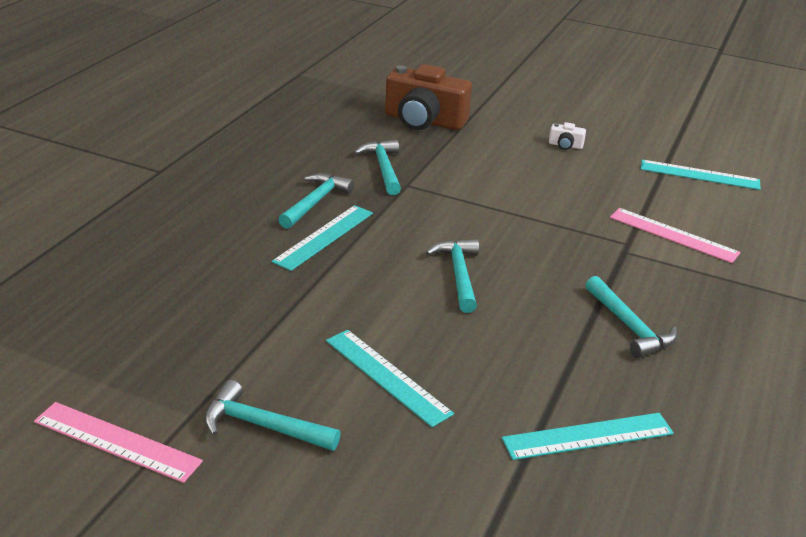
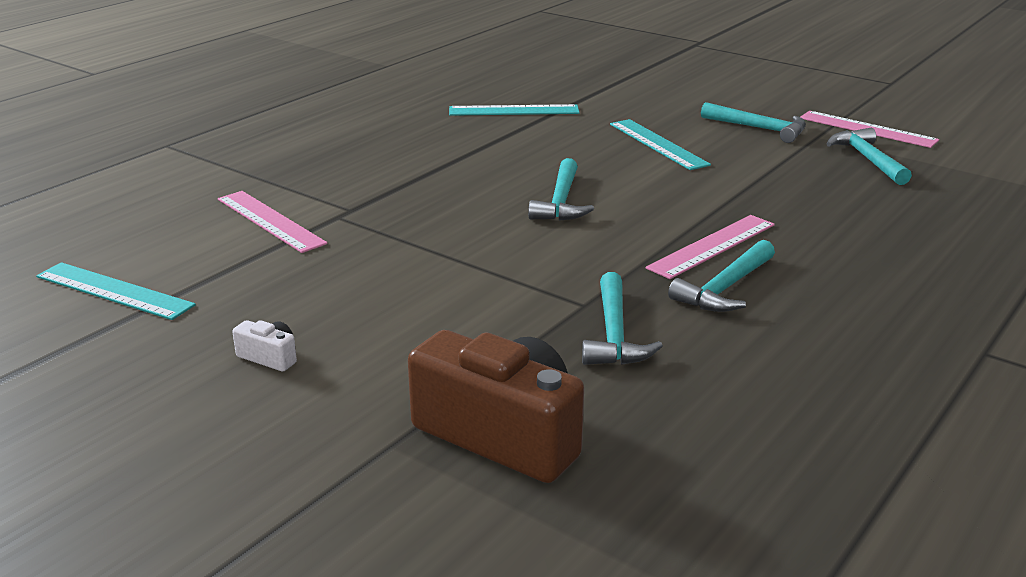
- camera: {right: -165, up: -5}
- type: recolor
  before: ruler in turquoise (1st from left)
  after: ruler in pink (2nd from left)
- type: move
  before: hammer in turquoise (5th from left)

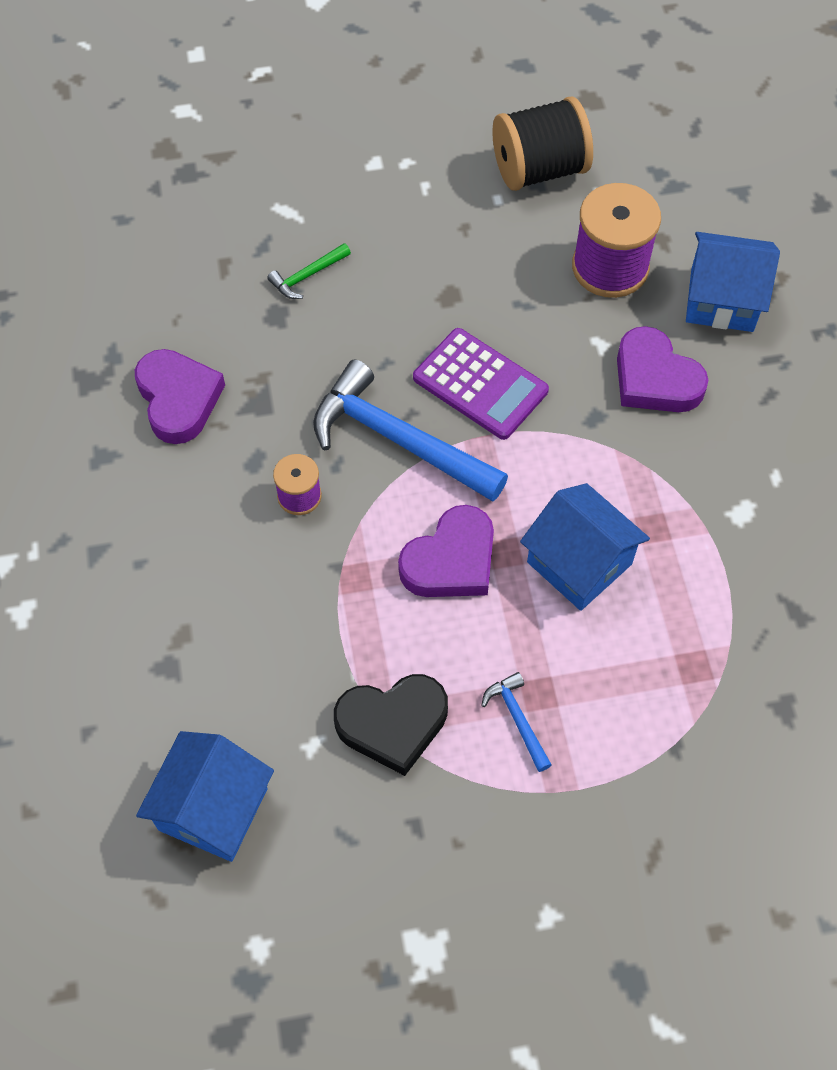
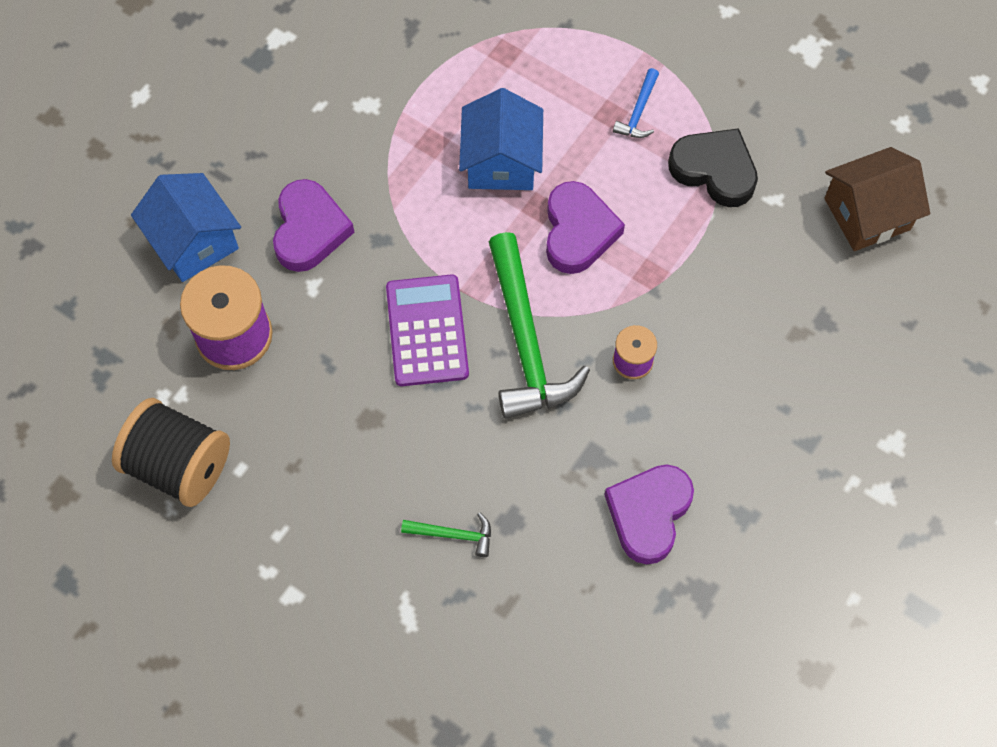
- camera: {right: -135, up: 5}
- type: recolor
  before: house in blue (1st from left)
  after: house in brown
- type: recolor
  before: hammer in blue (1st from left)
  after: hammer in green (2nd from left)
- type: rotate
  before: heart in purple (2nd from left)
  turn: 90

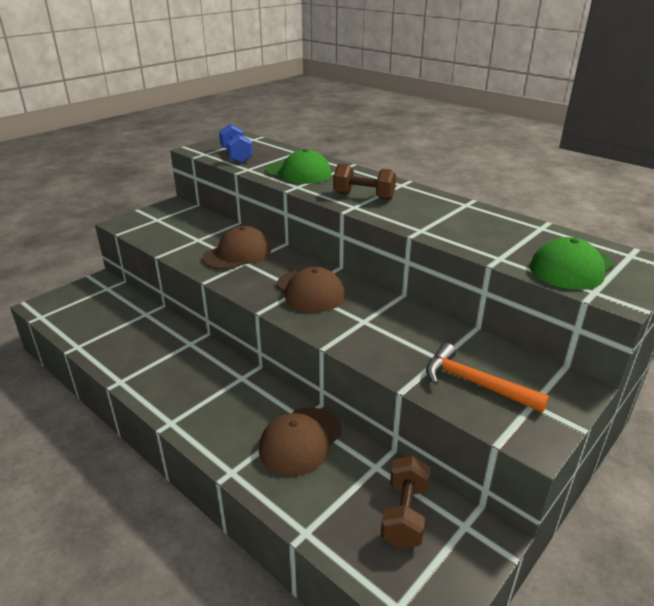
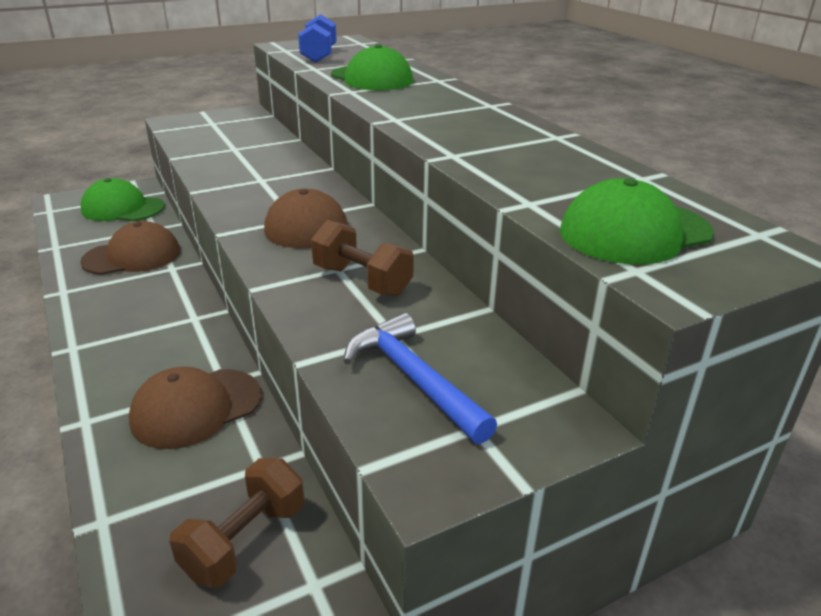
- camera: {right: 20, up: 0}
- type: move
  before: cap in brown (1st from left)
- type: move
  before: dumbbell in brown (1st from left in the first image)
  after: dumbbell in brown (2nd from left)
- type: recolor
  before: hammer in orange
  after: hammer in blue
- type: insert
  after: cap in green (1st from left)

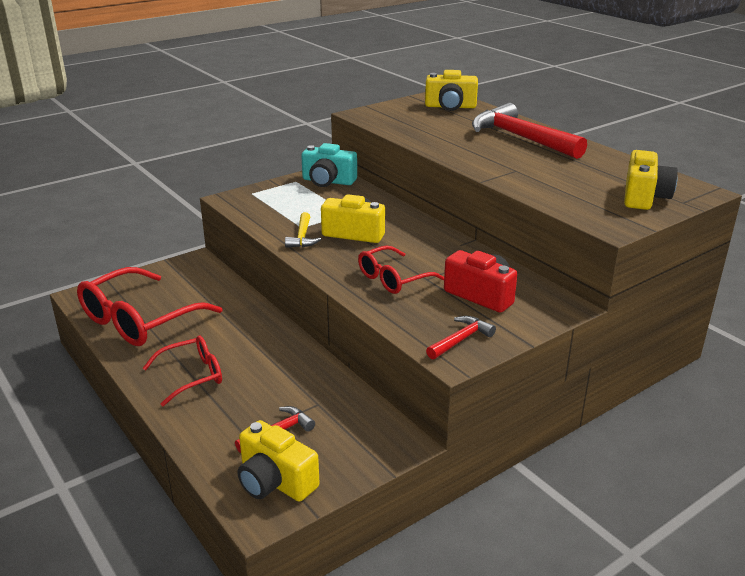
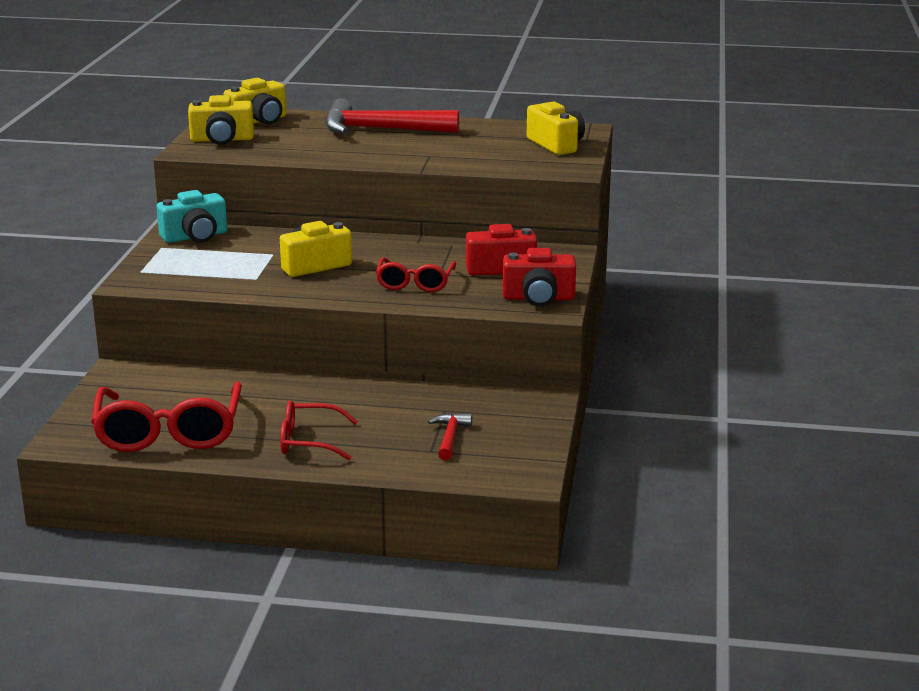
- camera: {right: -45, up: -5}
- type: rotate
  before: glasses in red (2nd from left)
  turn: -105
- type: move
  before: camera in yellow (1st from left)
- type: delete
  before: hammer in yellow
- type: replace
  before: hammer in red (2nd from left)
  after: camera in red (2nd from left)

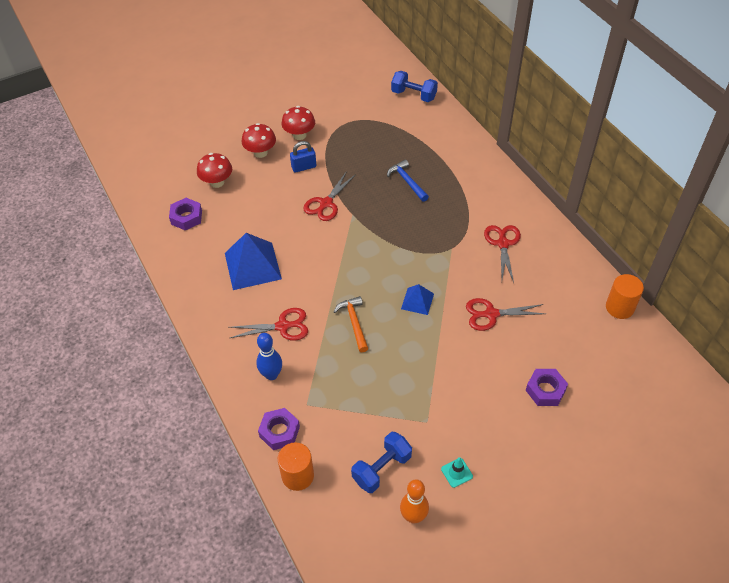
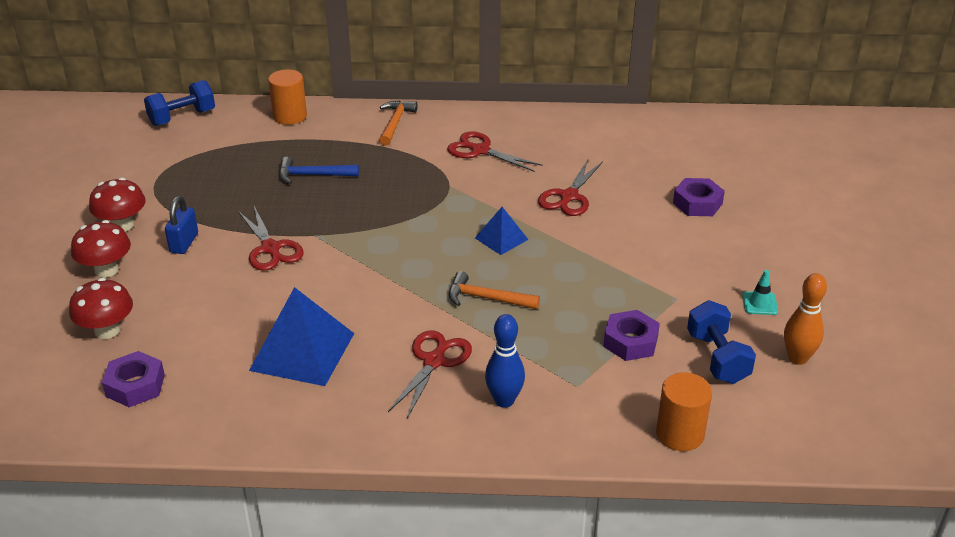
- camera: {right: -60, up: -15}
- type: move
  before: nut in purple (2nd from left)
- type: move
  before: cylinder in orange (2nd from left in the first image)
  after: cylinder in orange (1st from left)
- type: insert
  after: hammer in orange (1st from left)

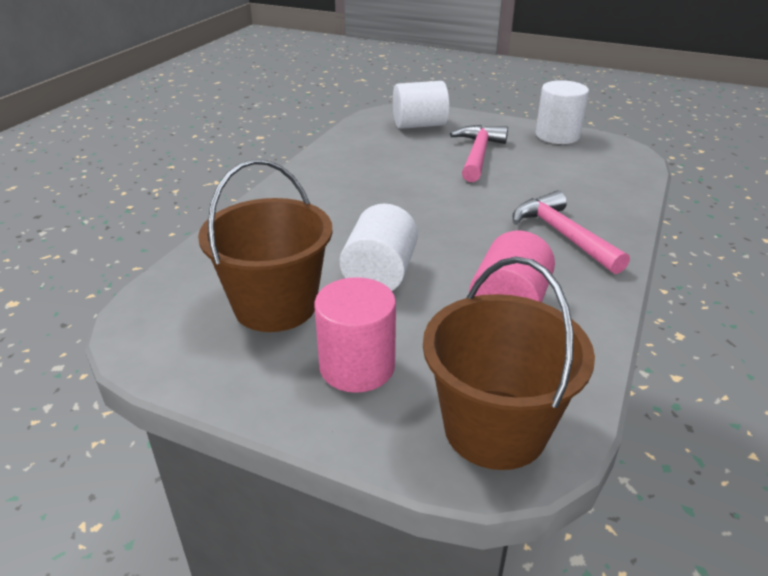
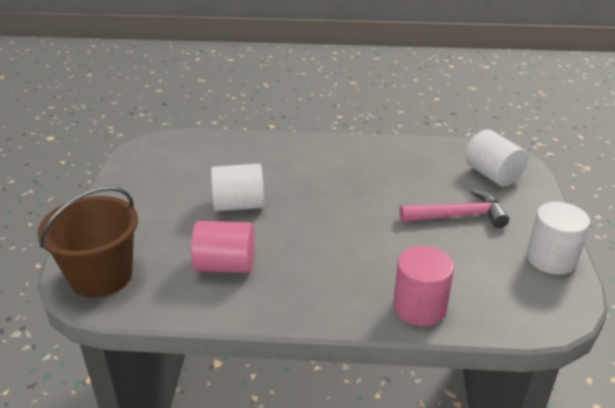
- camera: {right: 70, up: 0}
- type: delete
  before: bucket in brown (1st from left)
- type: move
  before: cylinder in pink (1st from left in the first image)
  after: cylinder in pink (2nd from left)
- type: delete
  before: hammer in pink (2nd from left)

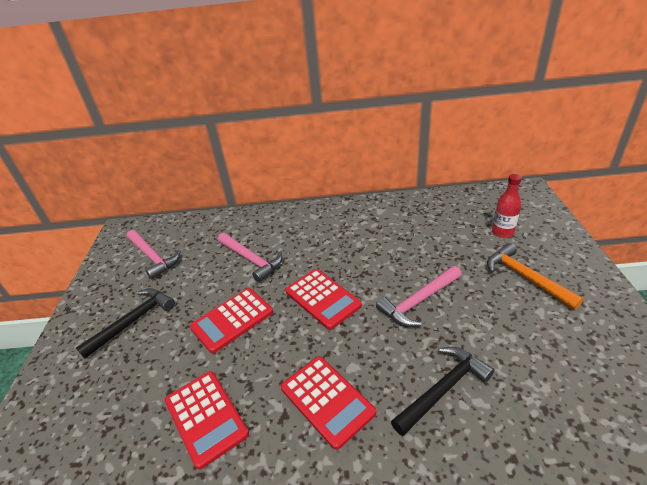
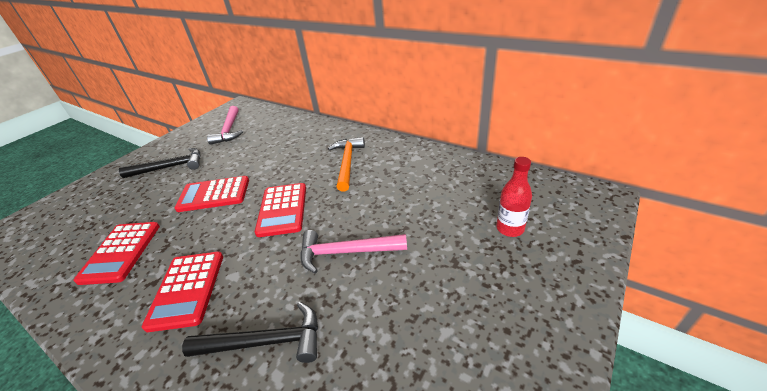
- camera: {right: 35, up: 0}
- type: delete
  before: hammer in pink (2nd from left)
- type: move
  before: hammer in orange

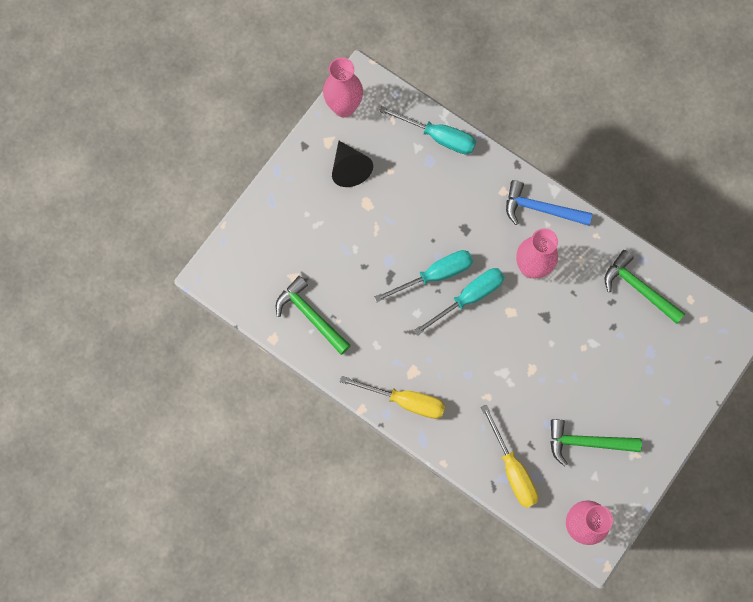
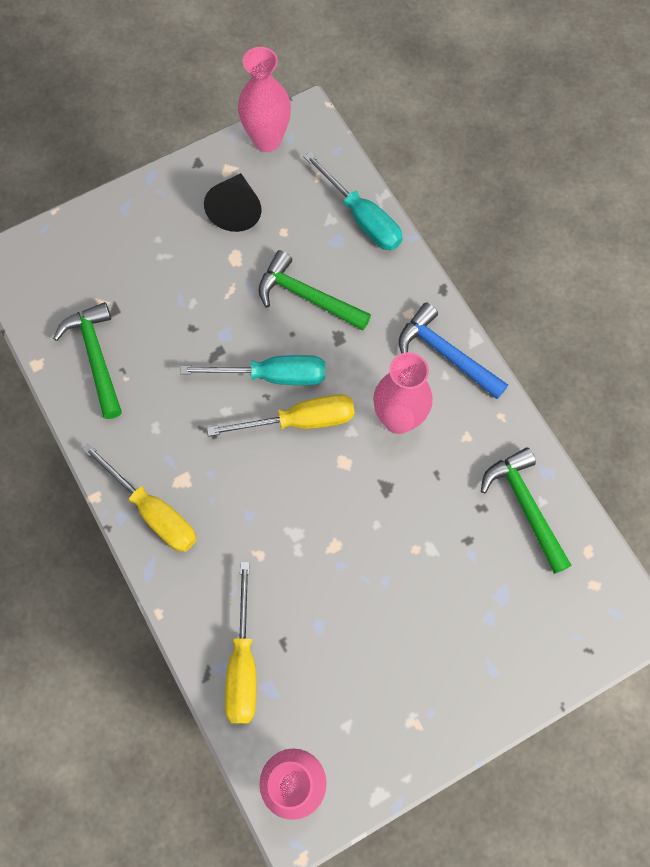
- camera: {right: 25, up: -5}
- type: recolor
  before: screwdriver in turquoise (3rd from left)
  after: screwdriver in yellow (3rd from left)
- type: move
  before: hammer in green (2nd from left)

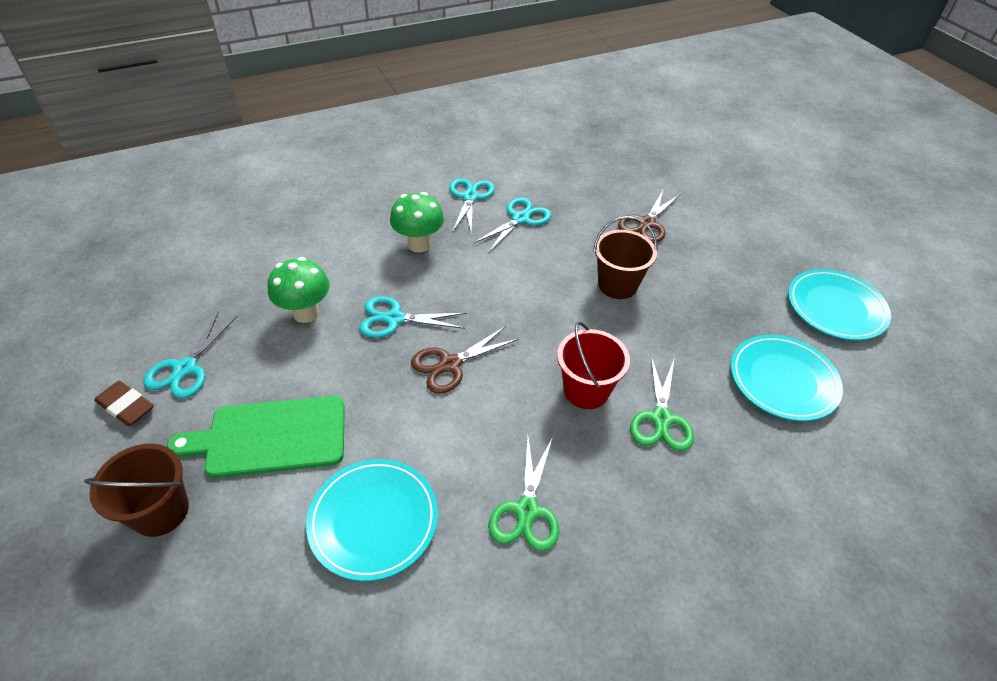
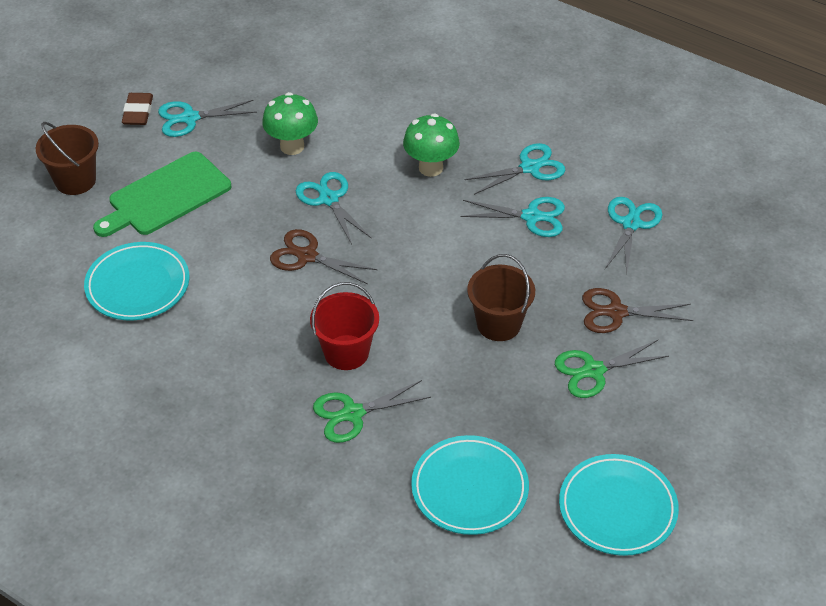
- camera: {right: 60, up: 0}
- type: rotate
  before: cutting board in green
  turn: -90
- type: move
  before: scissors in green (1st from left in the first image)
  after: scissors in green (2nd from left)
- type: insert
  after: scissors in turquoise (5th from left)

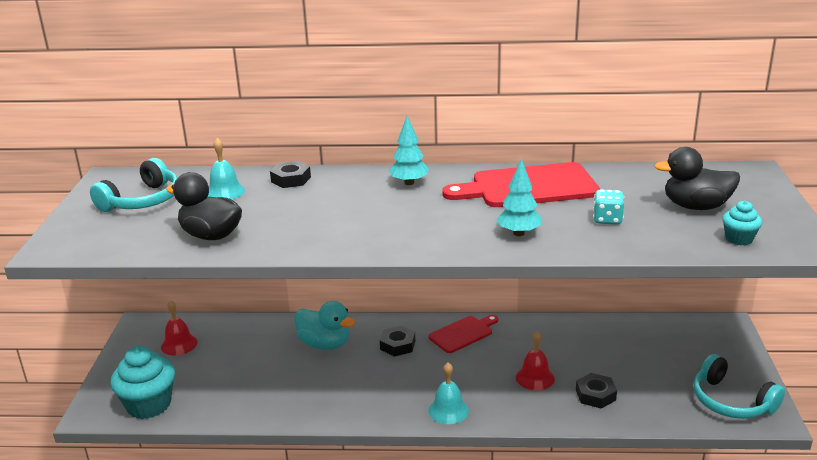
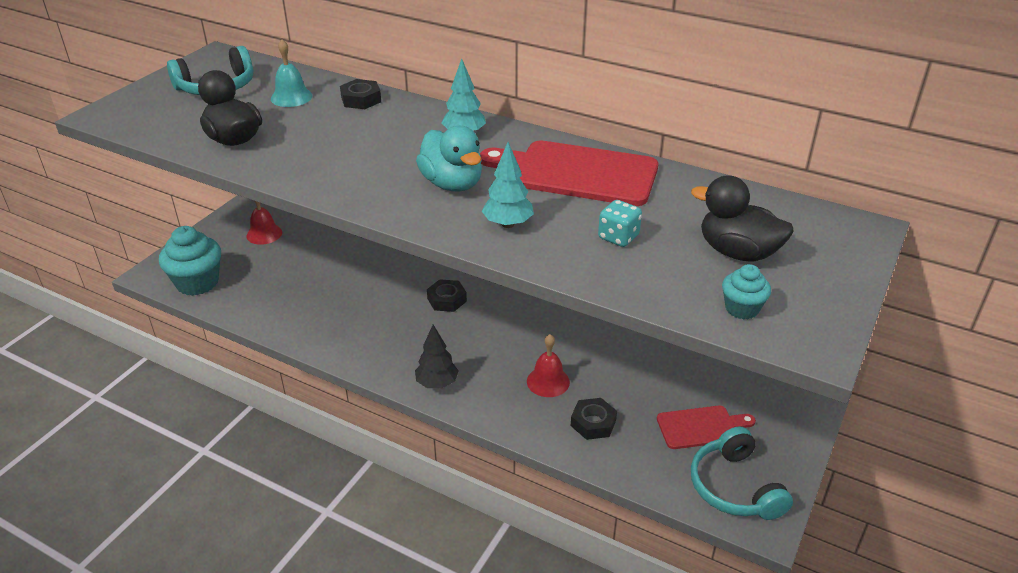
- camera: {right: 25, up: 10}
- type: move
  before: duck in turquoise
- type: move
  before: cutting board in red (1st from left in the first image)
  after: cutting board in red (2nd from left)
- type: replace
  before: bell in turquoise (2nd from left)
  after: tree in black

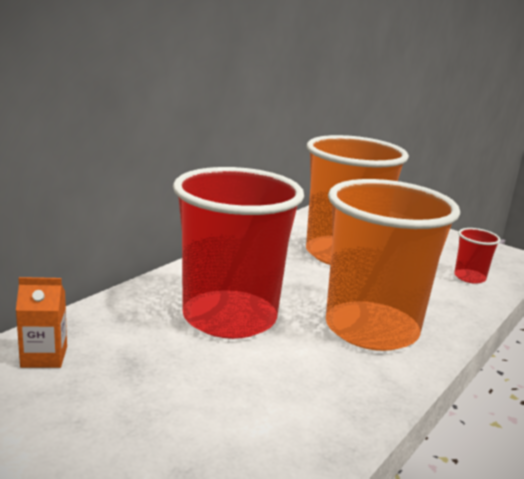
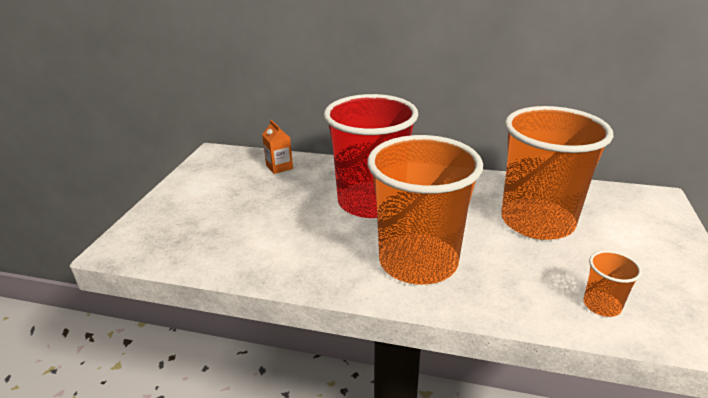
- camera: {right: 70, up: 10}
- type: recolor
  before: cup in red (2nd from left)
  after: cup in orange (3rd from left)

